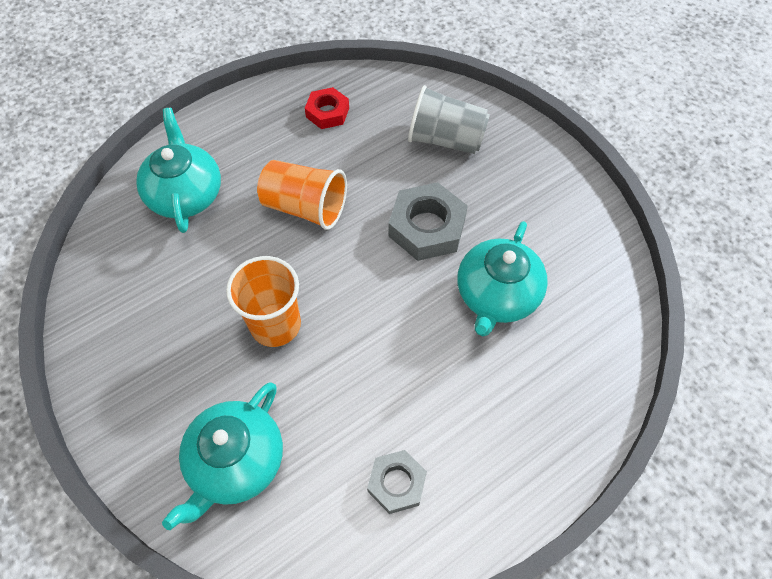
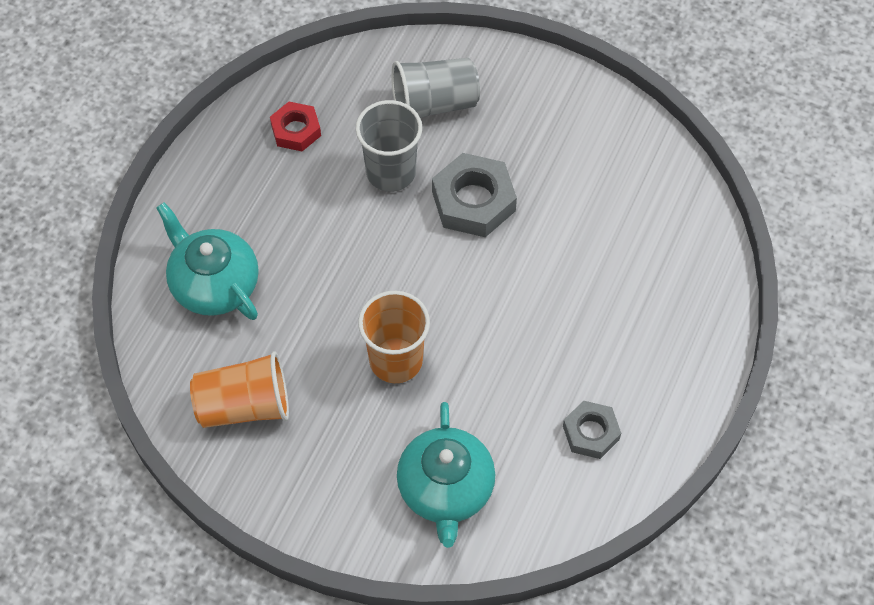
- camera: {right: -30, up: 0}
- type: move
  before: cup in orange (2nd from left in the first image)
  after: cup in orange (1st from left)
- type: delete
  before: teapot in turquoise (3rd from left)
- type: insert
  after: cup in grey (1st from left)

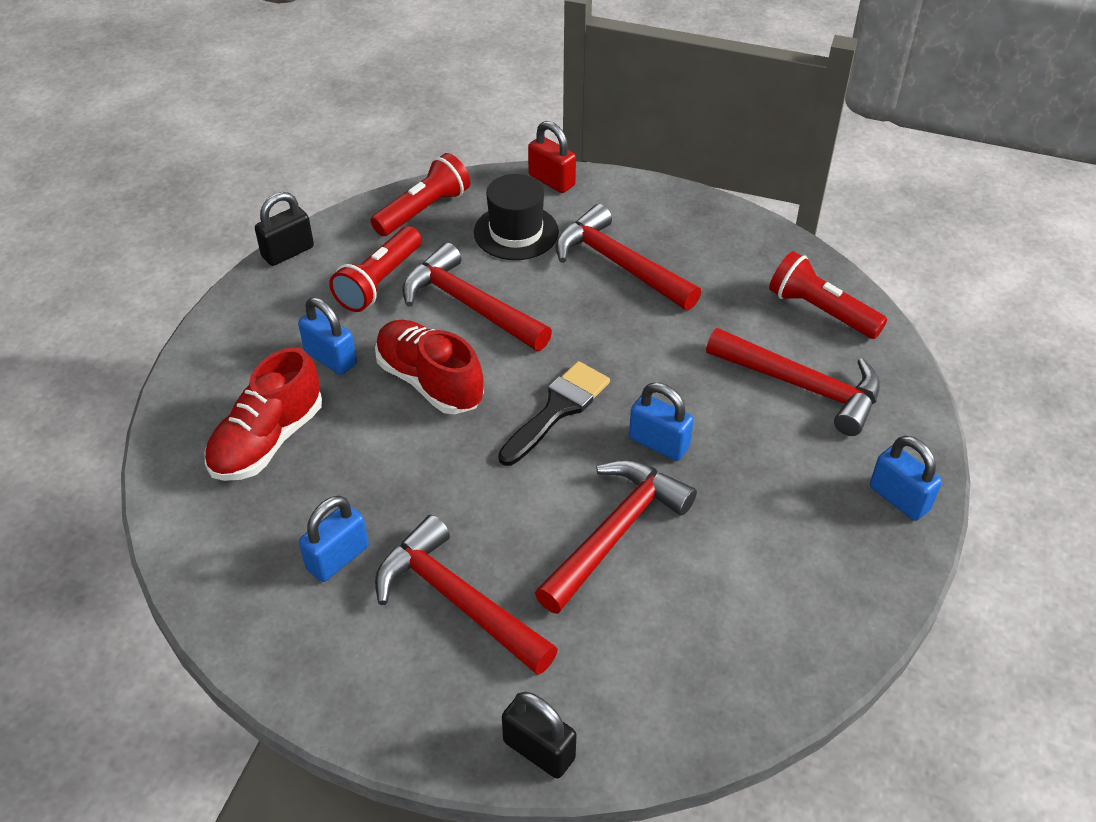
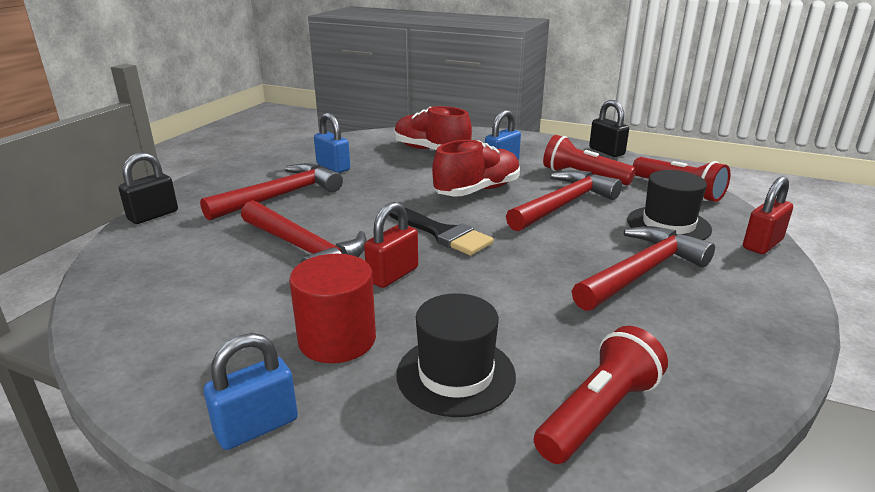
- camera: {right: 95, up: -20}
- type: recolor
  before: padlock in blue (3rd from left)
  after: padlock in red (1st from left)
- type: replace
  before: hammer in red (5th from left)
  after: hat in black (1st from left)
- type: insert
  after: cylinder in red

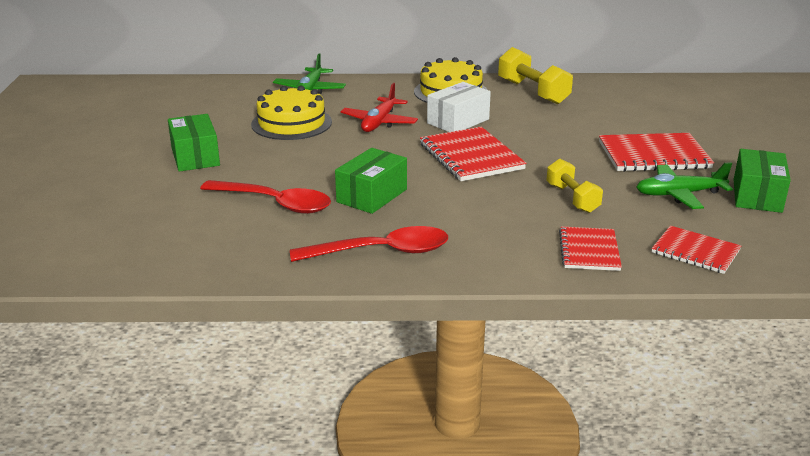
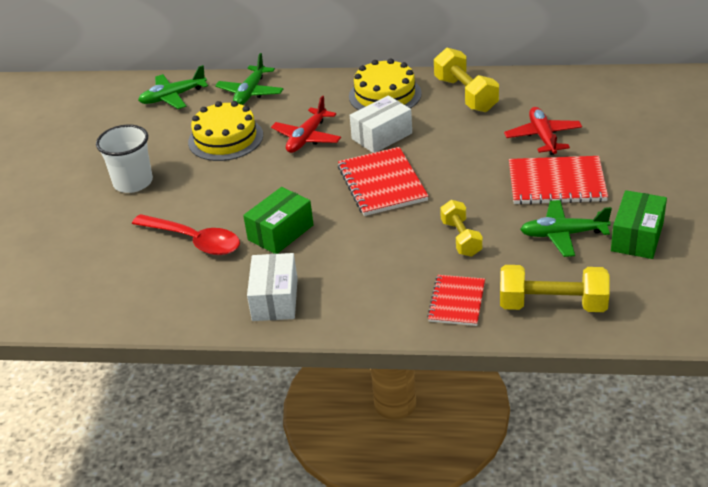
- camera: {right: 10, up: 10}
- type: replace
  before: box in green (1st from left)
  after: cup in white
- type: replace
  before: spoon in red (2nd from left)
  after: box in white (1st from left)
- type: replace
  before: notebook in red (4th from left)
  after: dumbbell in yellow (3rd from left)
- type: insert
  after: plane in green (1st from left)
- type: insert
  after: plane in red (2nd from left)

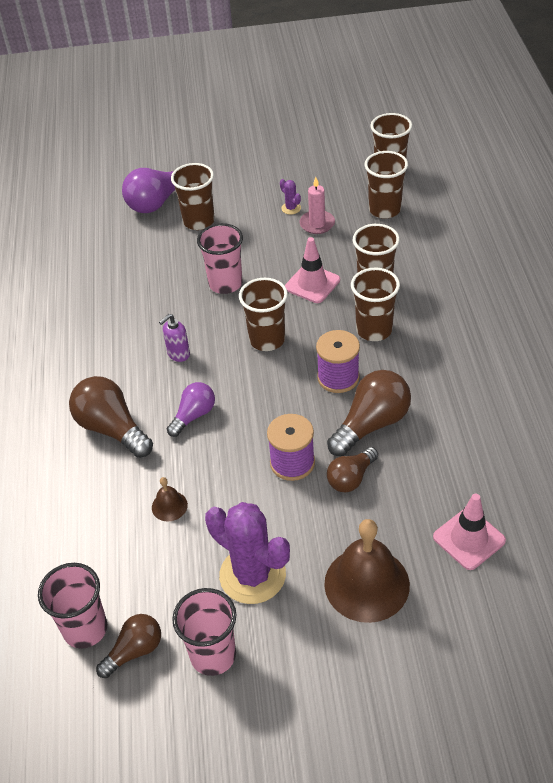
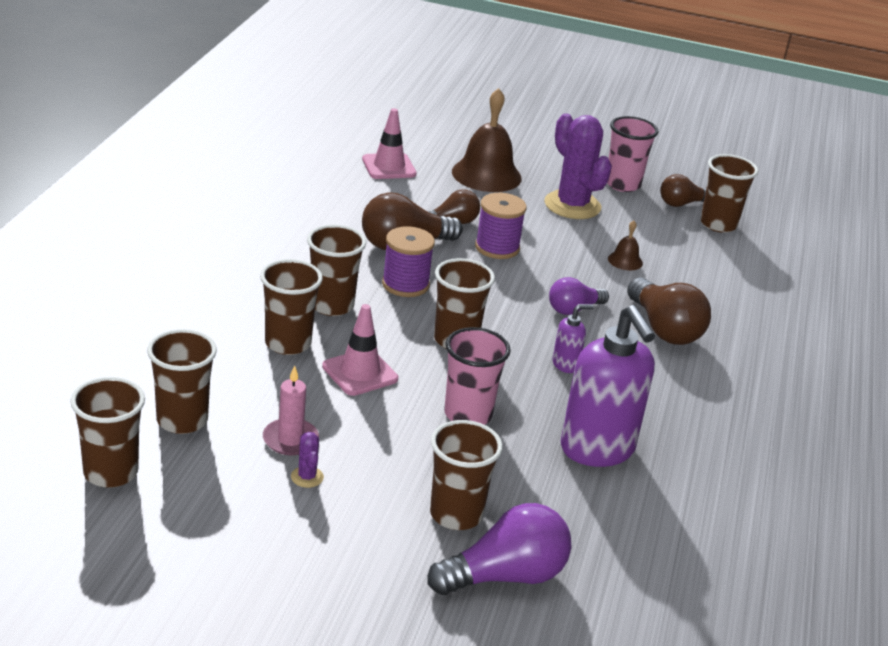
- camera: {right: -165, up: -15}
- type: recolor
  before: cup in pink (1st from left)
  after: cup in brown (7th from left)
- type: insert
  after: soap dispenser in purple (2nd from left)

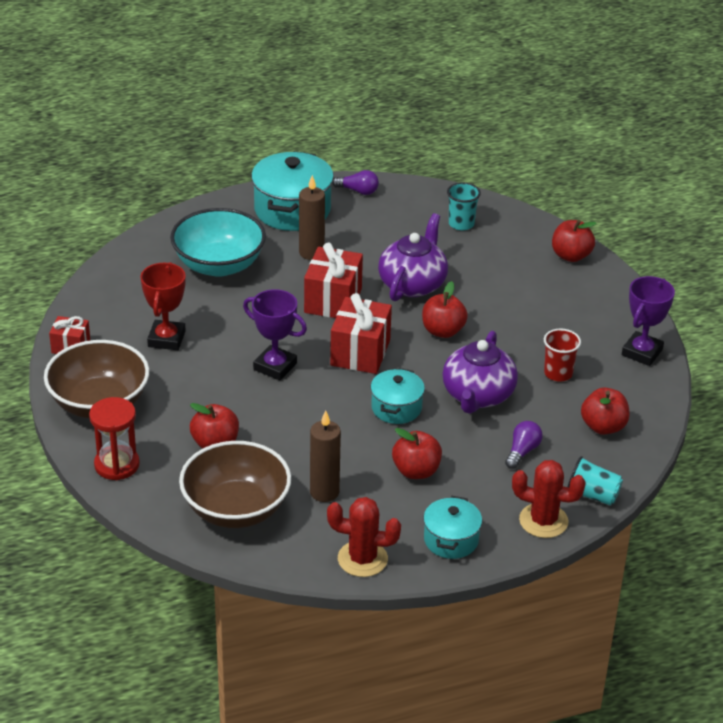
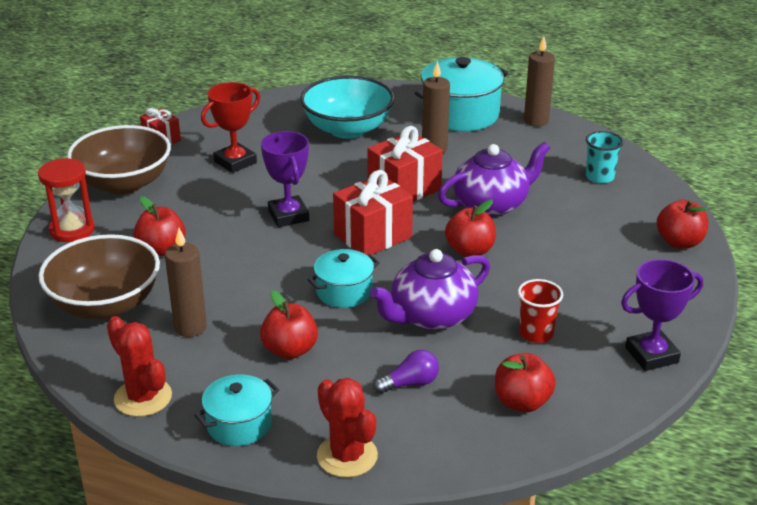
- camera: {right: 40, up: -5}
- type: replace
  before: light bulb in purple (1st from left)
  after: candle in brown (3rd from left)
- type: delete
  before: cup in turquoise (2nd from left)

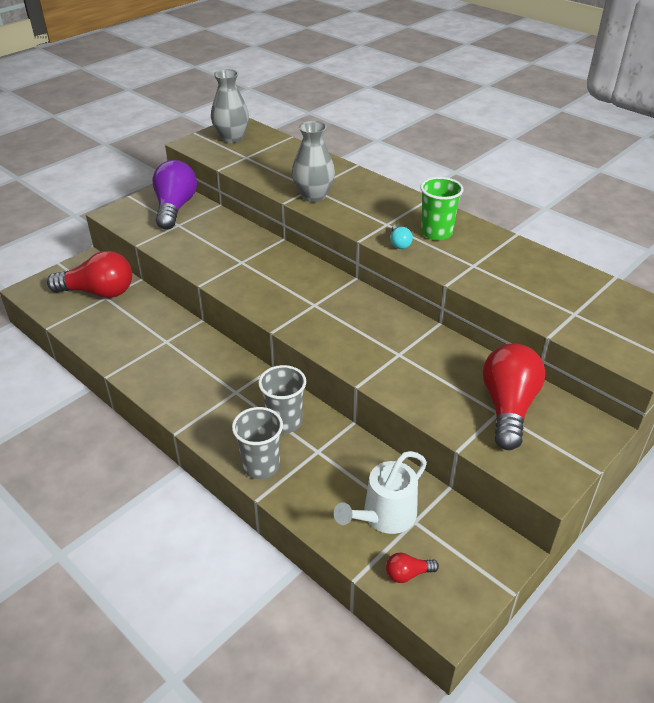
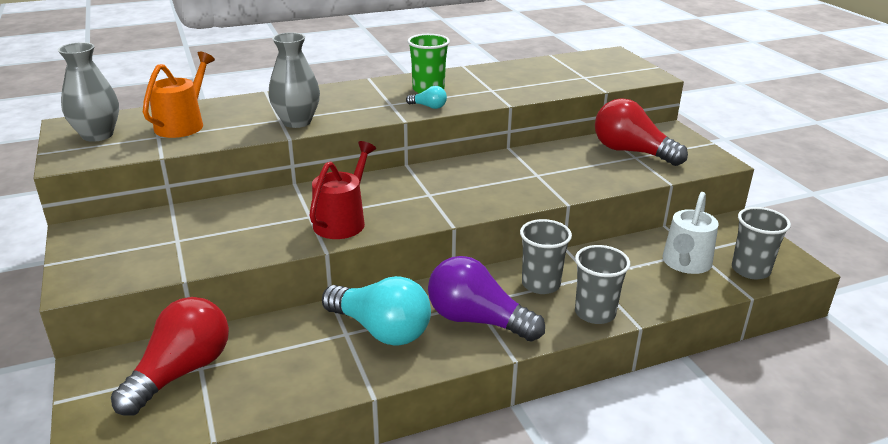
- camera: {right: -65, up: -10}
- type: move
  before: light bulb in purple
- type: rotate
  before: watering can in white
  turn: 45
- type: replace
  before: light bulb in red (2nd from left)
  after: cup in grey (3rd from left)
- type: insert
  after: watering can in orange
- type: insert
  after: watering can in red
- type: insert
  after: light bulb in turquoise (1st from left)

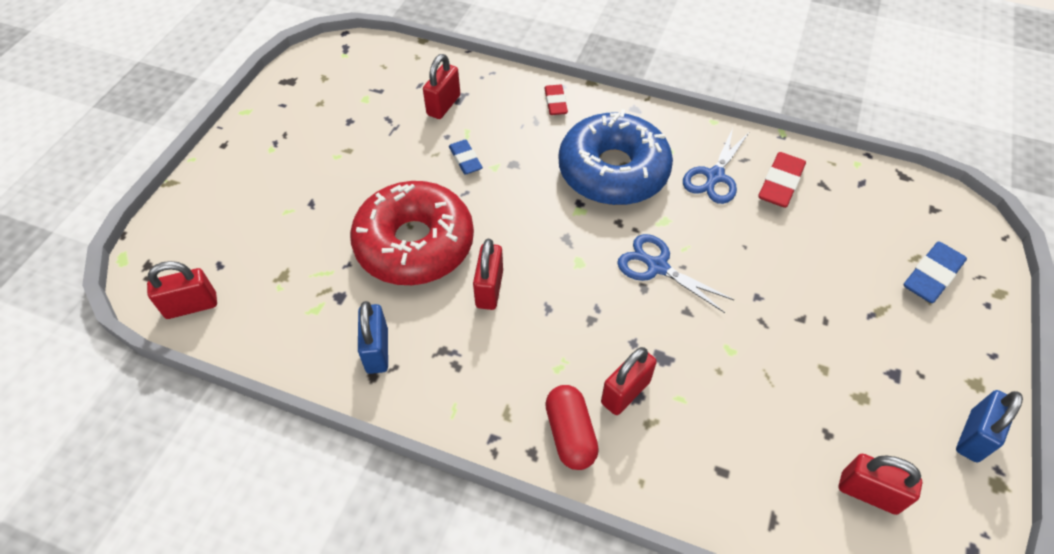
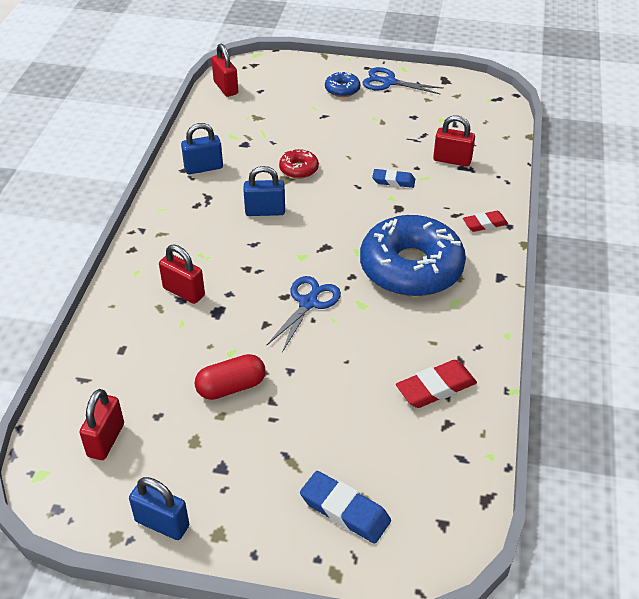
- camera: {right: 80, up: -10}
- type: resize
  before: donut in red
  scale: 0.42
- type: rotate
  before: eraser in blue (1st from left in the first image)
  turn: 45
- type: recolor
  before: padlock in red (3rd from left)
  after: padlock in blue (3rd from left)
- type: move
  before: capsule in red
- type: move
  before: scissors in blue (2nd from left)
- type: rotate
  before: eraser in red (2nd from left in the first image)
  turn: -45
- type: insert
  after: donut in blue (1st from left)

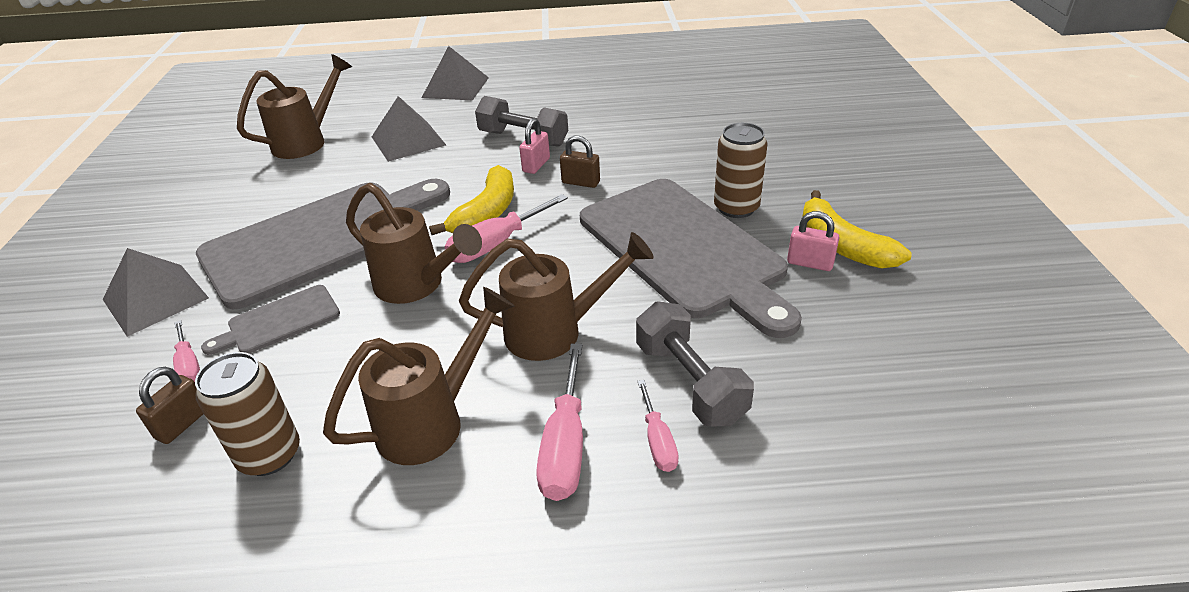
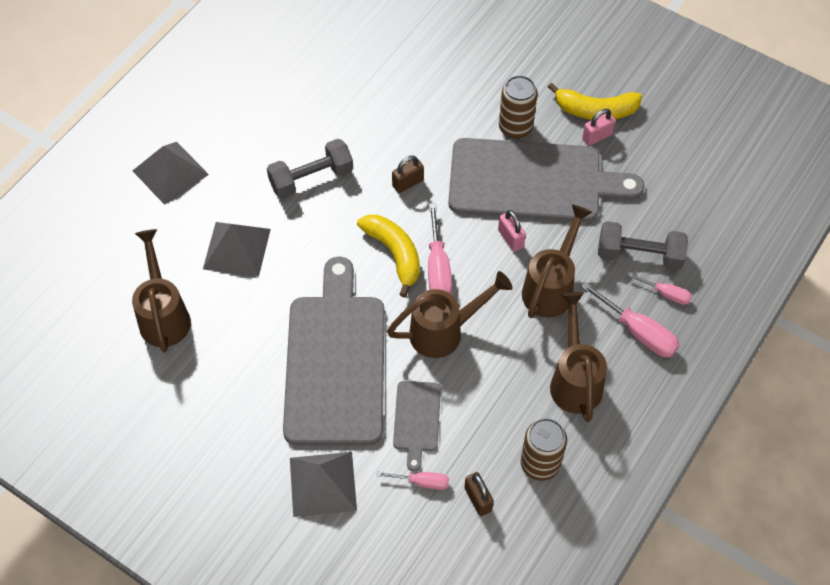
- camera: {right: -55, up: 20}
- type: move
  before: padlock in pink (1st from left)

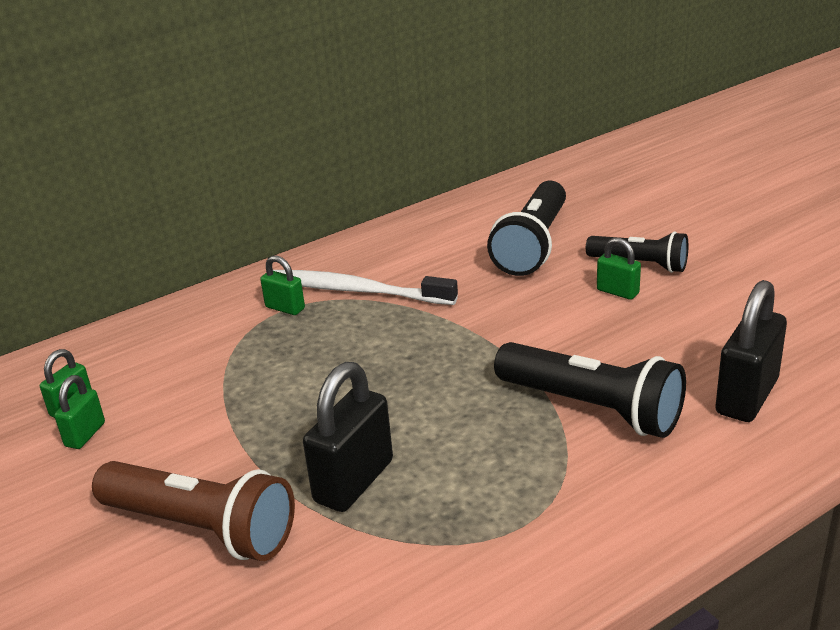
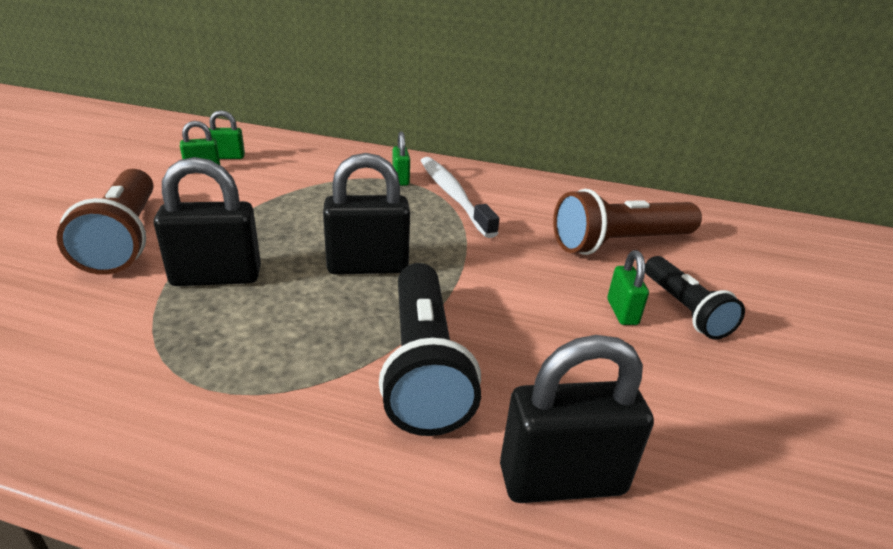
- camera: {right: 45, up: 0}
- type: recolor
  before: flashlight in black (1st from left)
  after: flashlight in brown (2nd from left)
- type: insert
  after: padlock in black (2nd from left)

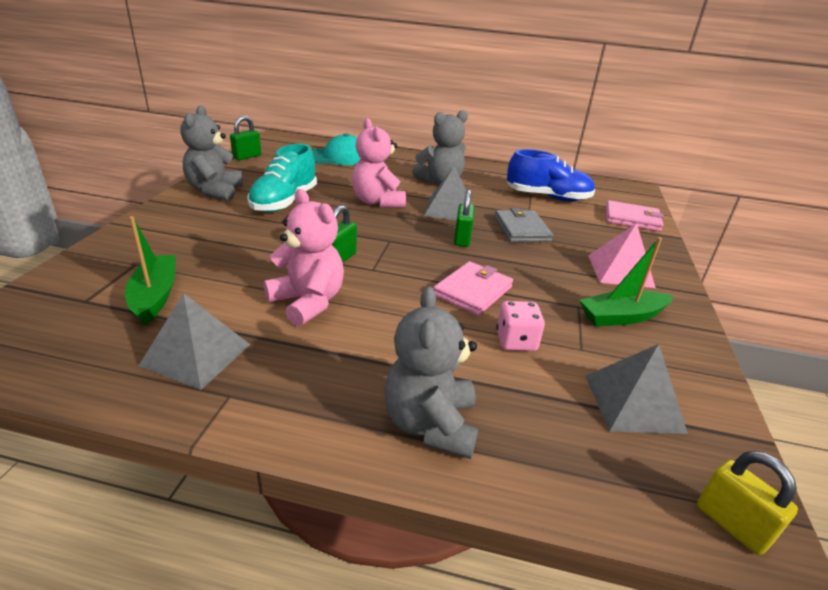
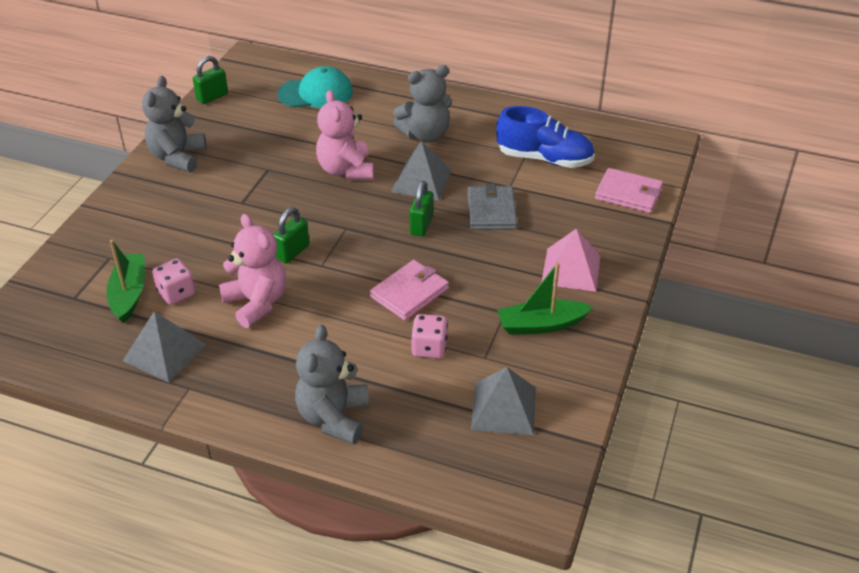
- camera: {right: 10, up: 10}
- type: delete
  before: shoe in turquoise
- type: delete
  before: padlock in yellow
- type: insert
  after: dice in pink (1st from left)

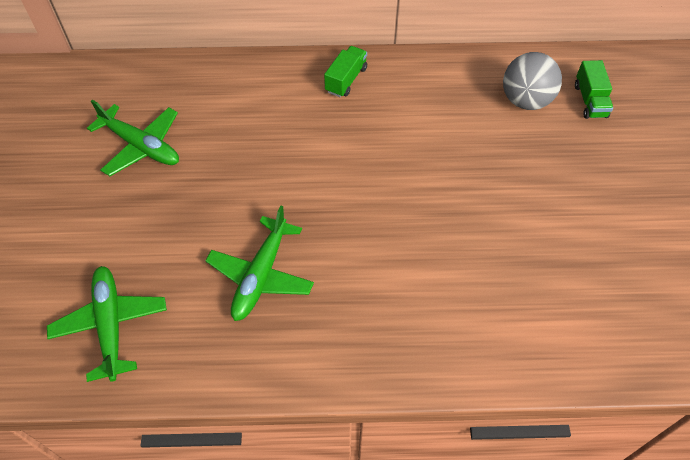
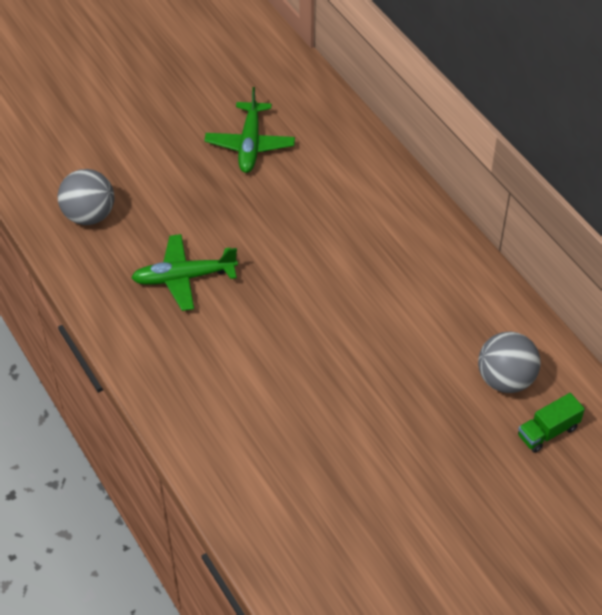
- camera: {right: 60, up: -5}
- type: replace
  before: plane in green (1st from left)
  after: ball in grey (1st from left)
- type: delete
  before: truck in green (1st from left)

